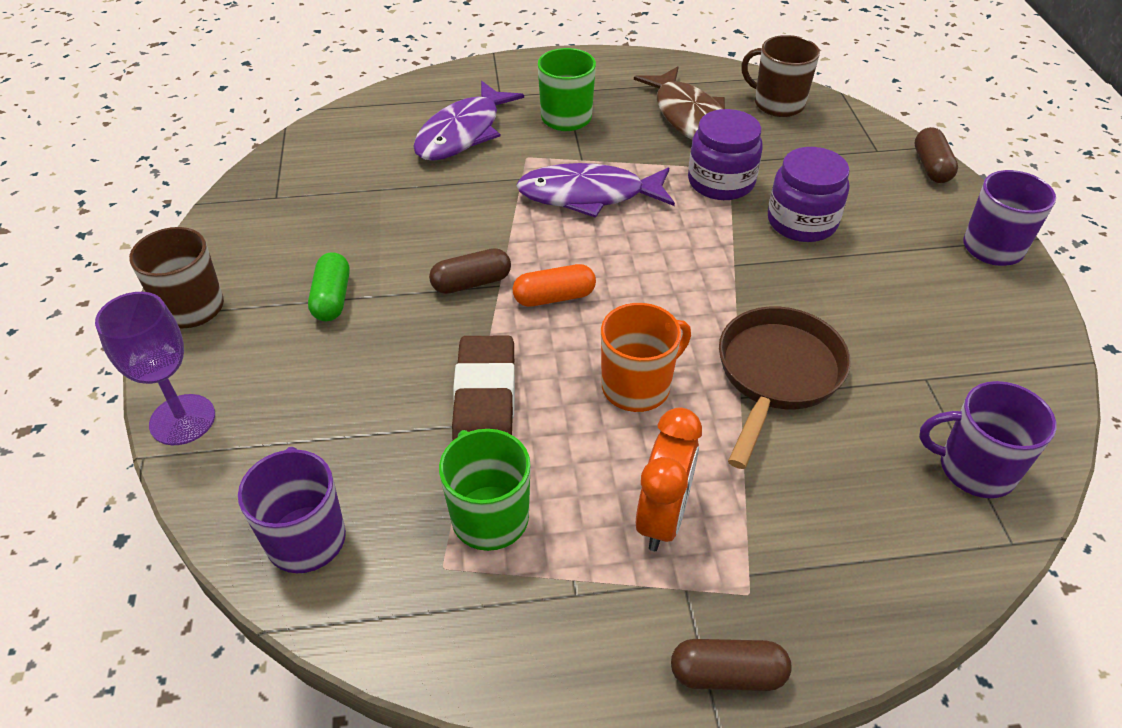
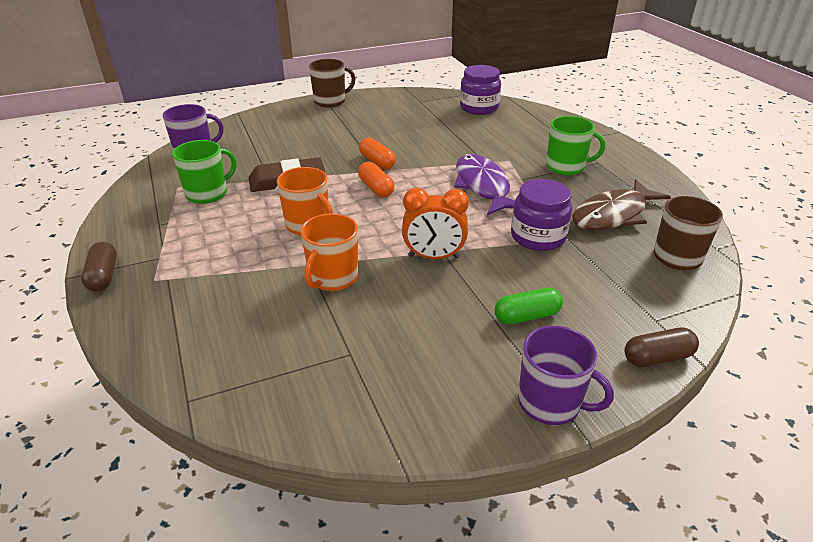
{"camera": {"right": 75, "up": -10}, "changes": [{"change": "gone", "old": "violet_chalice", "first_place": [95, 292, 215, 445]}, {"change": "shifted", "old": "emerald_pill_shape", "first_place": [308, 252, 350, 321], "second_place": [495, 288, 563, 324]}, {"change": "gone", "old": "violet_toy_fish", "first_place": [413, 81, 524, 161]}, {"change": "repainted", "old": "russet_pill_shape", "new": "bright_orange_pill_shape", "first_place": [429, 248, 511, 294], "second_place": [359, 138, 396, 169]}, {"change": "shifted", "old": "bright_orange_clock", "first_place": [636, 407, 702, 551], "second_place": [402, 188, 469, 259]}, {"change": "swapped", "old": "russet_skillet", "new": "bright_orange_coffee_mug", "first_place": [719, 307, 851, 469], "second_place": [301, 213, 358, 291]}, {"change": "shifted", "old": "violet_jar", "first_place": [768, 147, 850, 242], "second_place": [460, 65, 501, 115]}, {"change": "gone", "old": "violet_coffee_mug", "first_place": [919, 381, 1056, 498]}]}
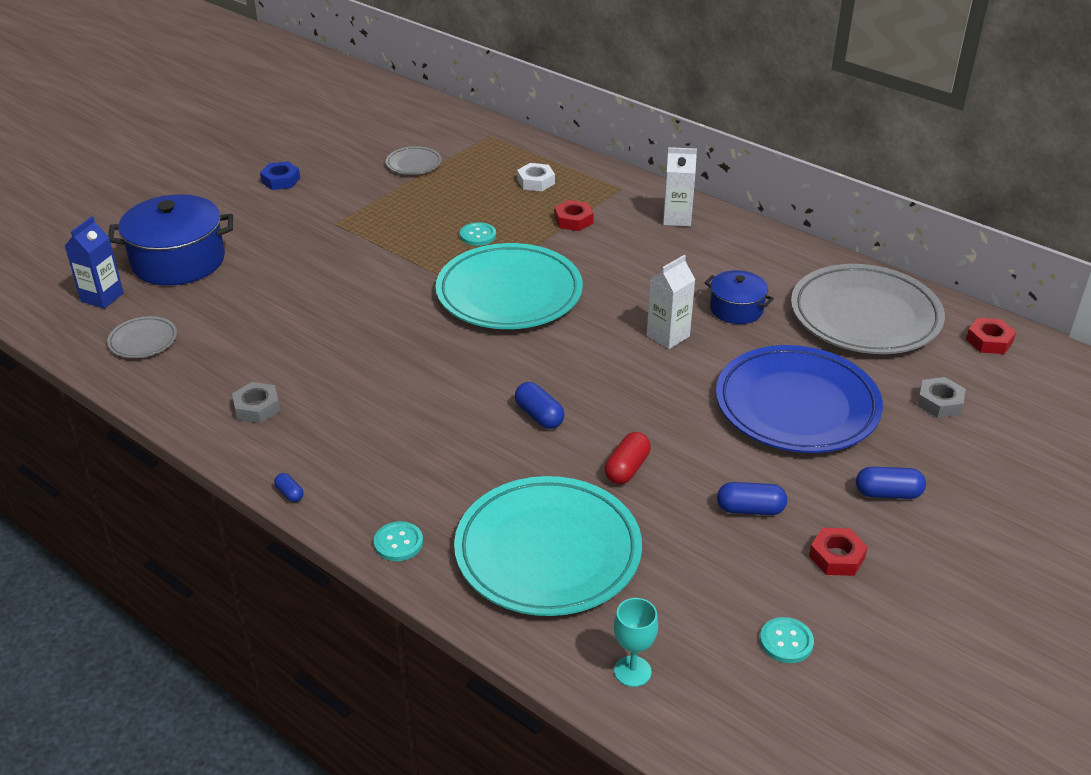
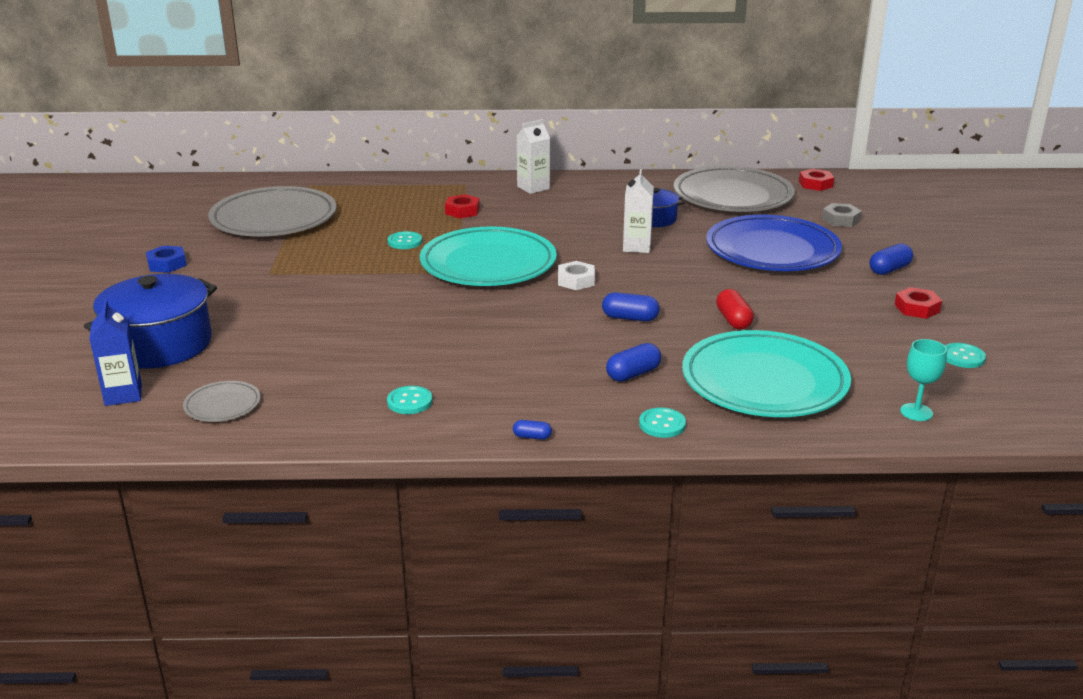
{"camera": {"right": -40, "up": -10}, "changes": [{"change": "swapped", "old": "gray_hexagon_nut", "new": "teal_button", "first_place": [232, 382, 280, 423], "second_place": [387, 386, 433, 414]}, {"change": "scaled", "old": "gray_dinner_plate", "first_place": [386, 146, 442, 175], "second_place": [208, 186, 337, 236], "factor": 2.27}, {"change": "shifted", "old": "snow-white_hexagon_nut", "first_place": [517, 163, 555, 191], "second_place": [558, 261, 595, 290]}, {"change": "shifted", "old": "cobalt_pill_shape", "first_place": [717, 482, 787, 515], "second_place": [606, 343, 661, 382]}]}
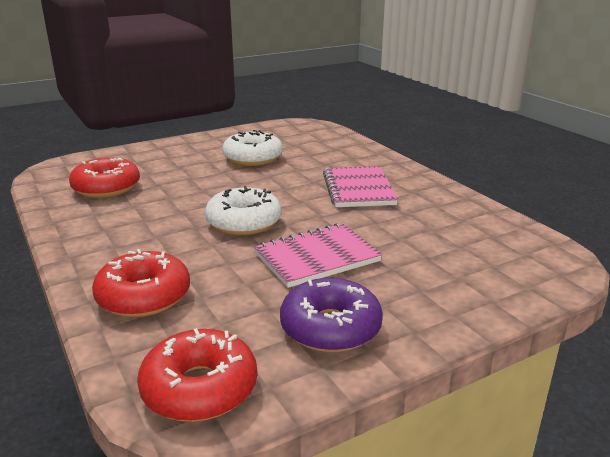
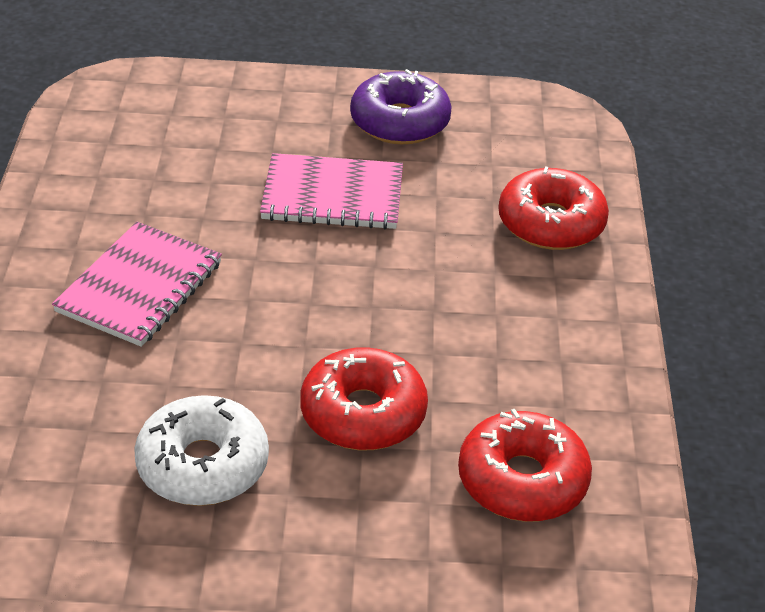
{"camera": {"right": -150, "up": 15}, "changes": [{"change": "shifted", "old": "crimson_glazed_donut", "first_place": [137, 328, 257, 422], "second_place": [300, 347, 428, 450]}, {"change": "gone", "old": "snow-white_glazed_donut", "first_place": [205, 186, 281, 235]}]}
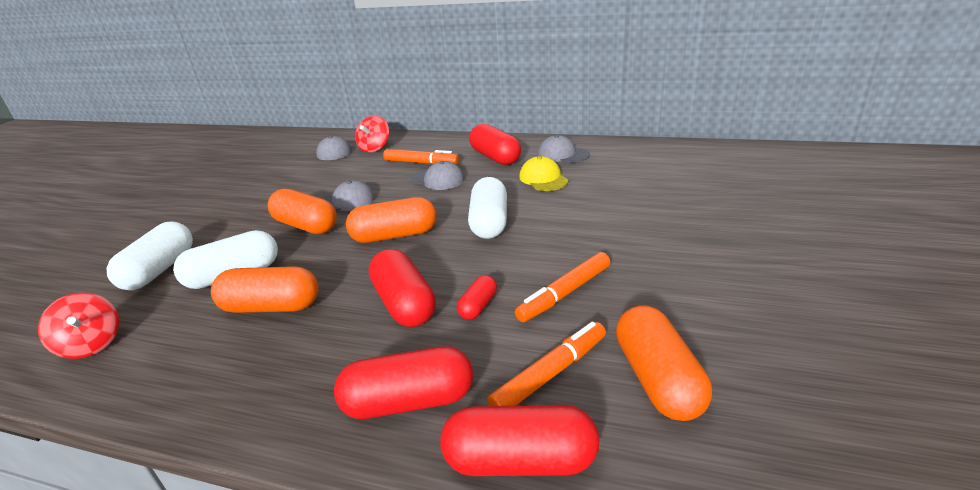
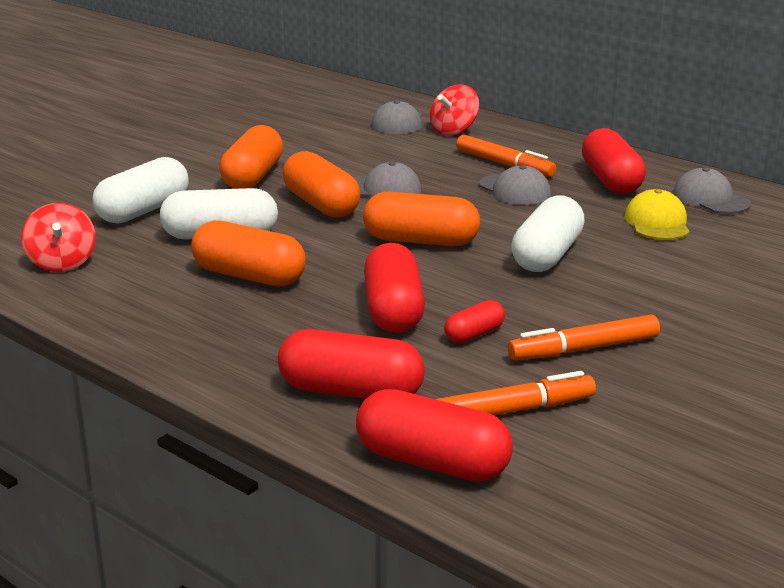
{"camera": {"right": 20, "up": -5}, "changes": [{"change": "shifted", "old": "bright_orange_pill_shape", "first_place": [616, 305, 712, 421], "second_place": [219, 125, 283, 189]}]}
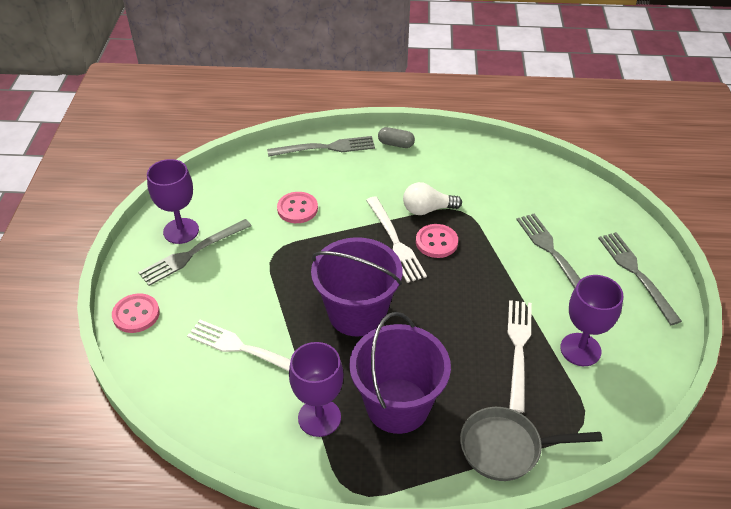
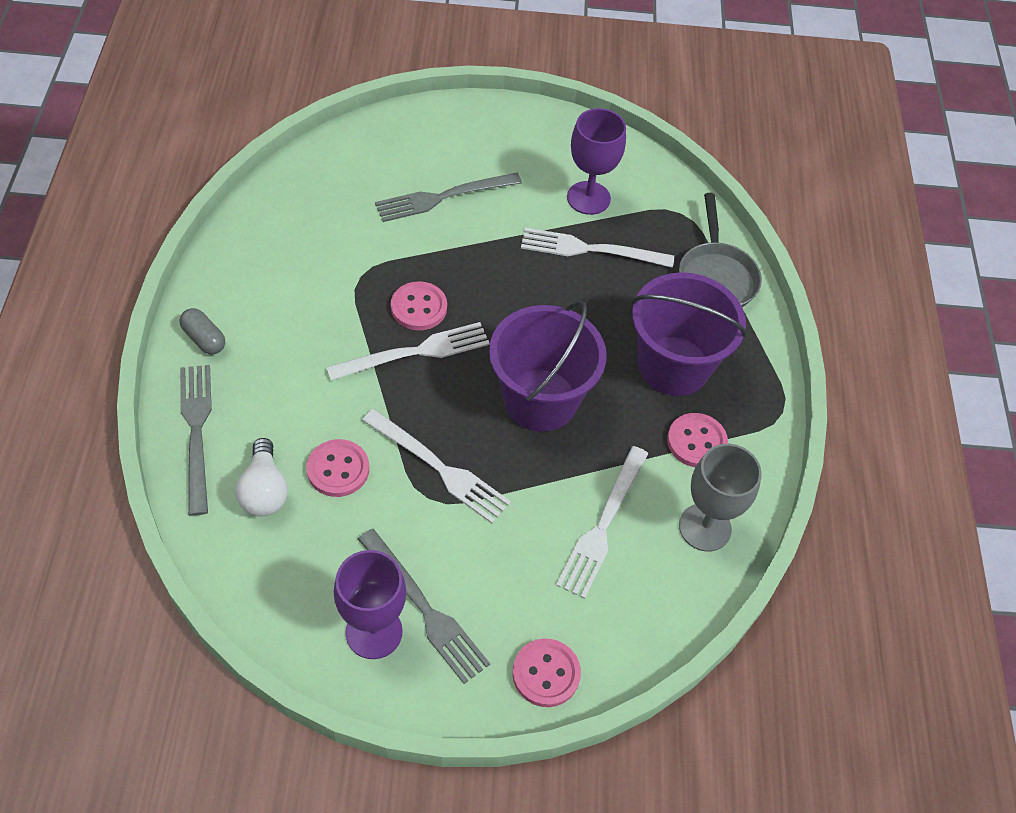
{"camera": {"right": -95, "up": 10}, "changes": [{"change": "swapped", "old": "violet_chalice", "new": "pink_button", "first_place": [289, 342, 344, 437], "second_place": [667, 413, 728, 467]}, {"change": "rotated", "old": "gray_pill_shape", "first_place": [378, 127, 415, 148], "second_place": [179, 308, 225, 355], "degrees": -60}, {"change": "shifted", "old": "snow-white_light_bulb", "first_place": [403, 182, 462, 215], "second_place": [235, 438, 288, 516]}, {"change": "gone", "old": "gray_table_fork", "first_place": [598, 232, 682, 325]}, {"change": "new", "new": "snow-white_table_fork", "second_place": [362, 409, 511, 523]}, {"change": "new", "new": "gray_chalice", "second_place": [679, 444, 762, 552]}]}
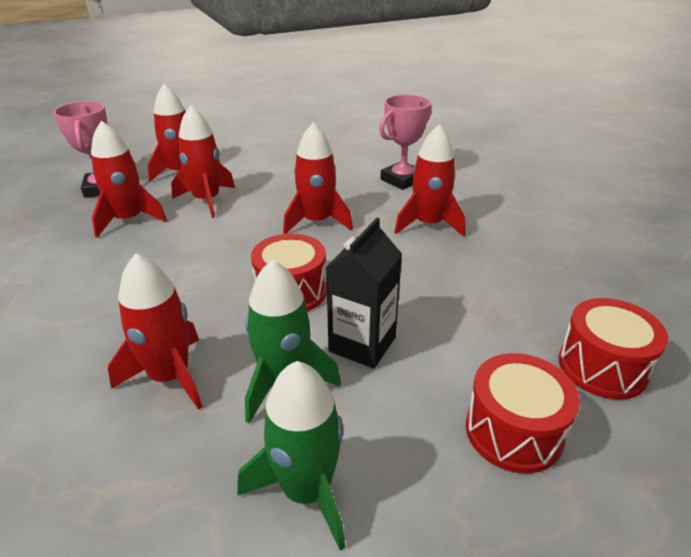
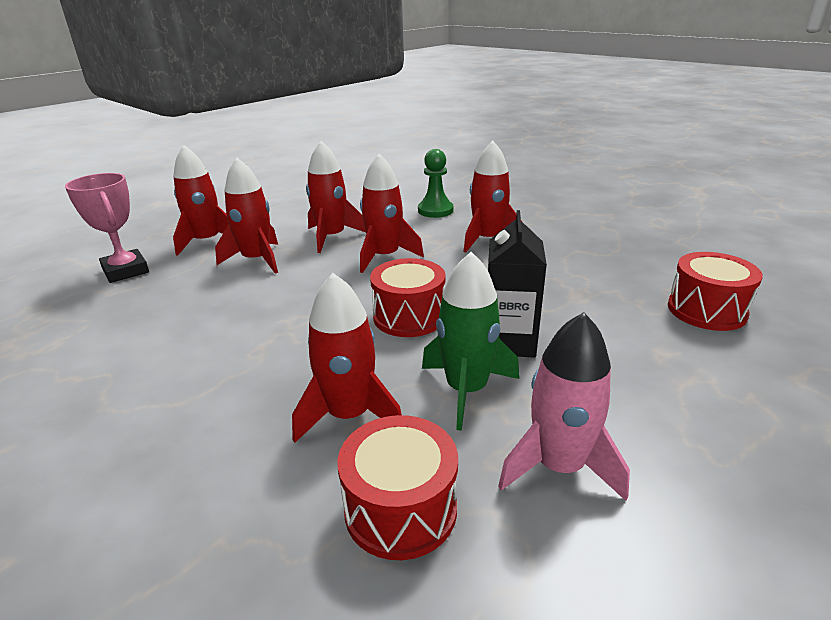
{"camera": {"right": -20, "up": -5}, "changes": [{"change": "shifted", "old": "crimson_spaceship", "first_place": [91, 121, 167, 237], "second_place": [306, 141, 366, 253]}, {"change": "repainted", "old": "emerald_spaceship", "new": "pink_spaceship", "first_place": [237, 361, 345, 551], "second_place": [498, 312, 630, 501]}, {"change": "swapped", "old": "pink_prize_cup", "new": "emerald_chess_pawn", "first_place": [379, 95, 432, 190], "second_place": [418, 149, 453, 218]}, {"change": "shifted", "old": "crimson_toy_drum", "first_place": [466, 353, 580, 474], "second_place": [337, 415, 458, 560]}]}
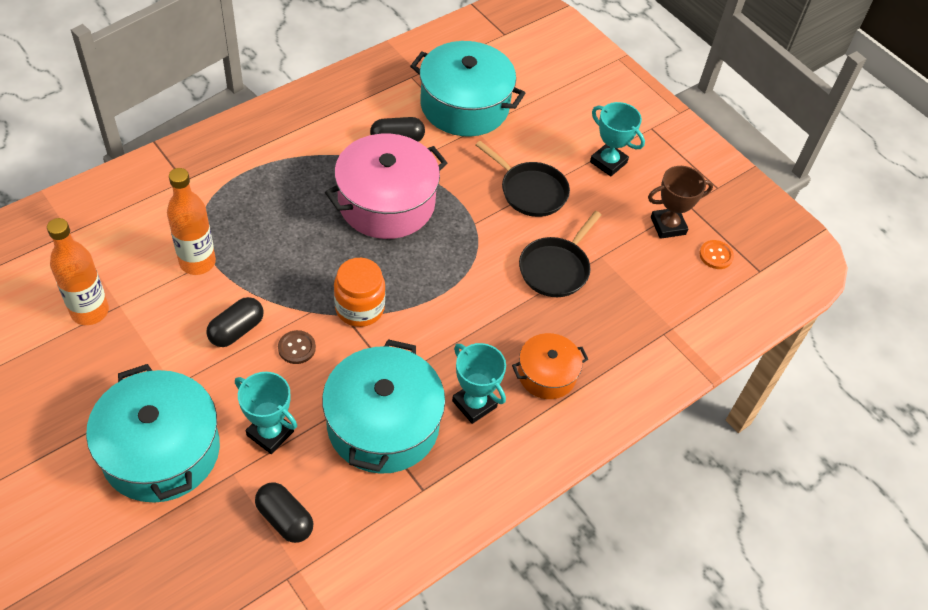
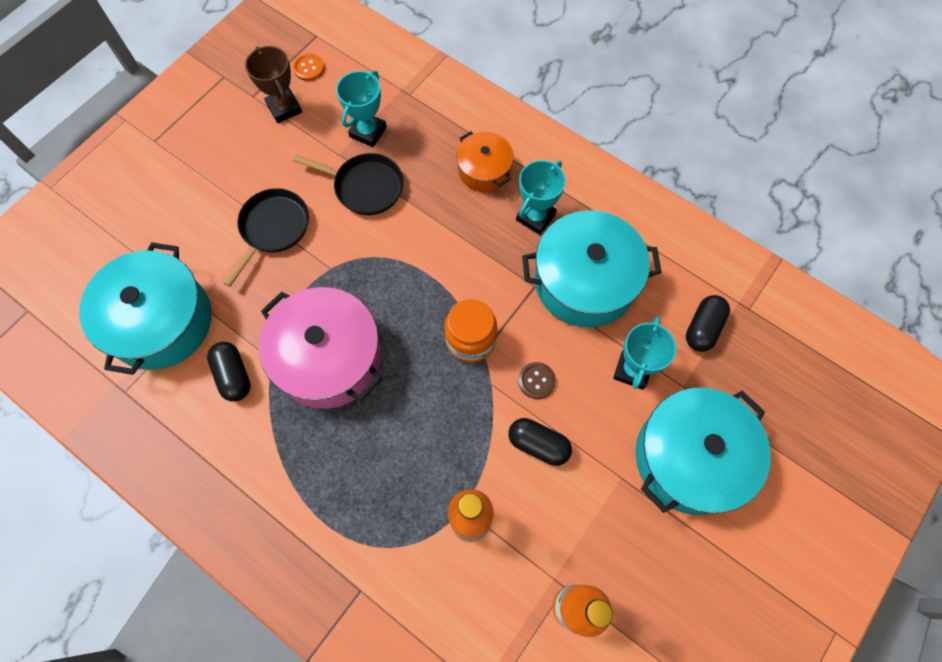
{"camera": {"right": -100, "up": 15}, "changes": [{"change": "shifted", "old": "teal_prize_cup", "first_place": [590, 102, 645, 176], "second_place": [336, 70, 387, 147]}]}
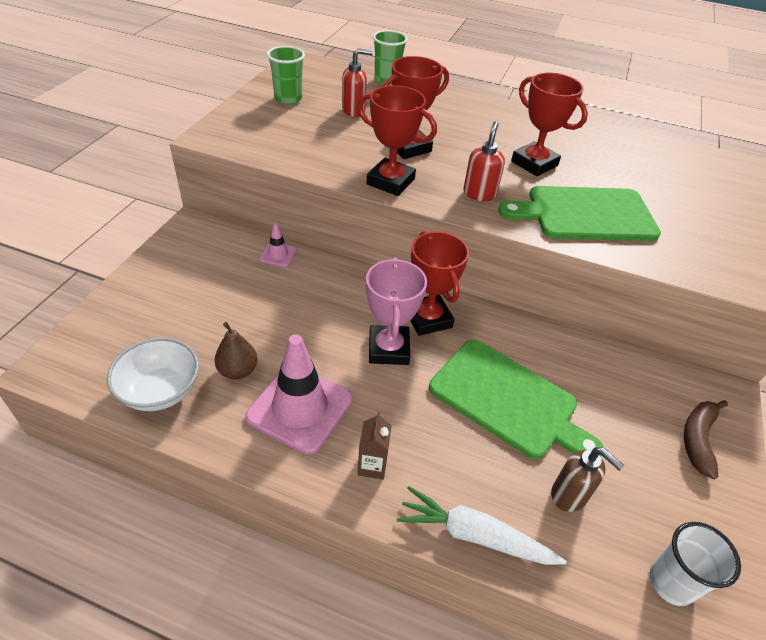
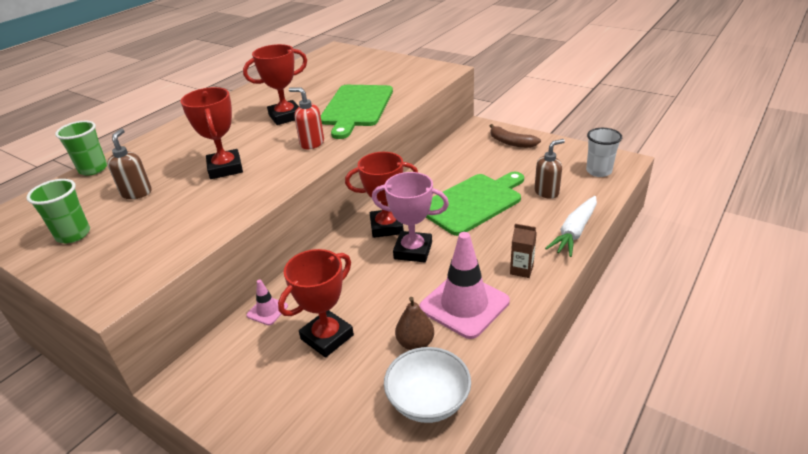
{"camera": {"right": -70, "up": -10}, "changes": [{"change": "repainted", "old": "crimson_soap_dispenser", "new": "russet_soap_dispenser", "first_place": [342, 48, 373, 117], "second_place": [107, 128, 152, 199]}, {"change": "shifted", "old": "crimson_prize_cup", "first_place": [357, 85, 437, 196], "second_place": [278, 249, 354, 358]}]}
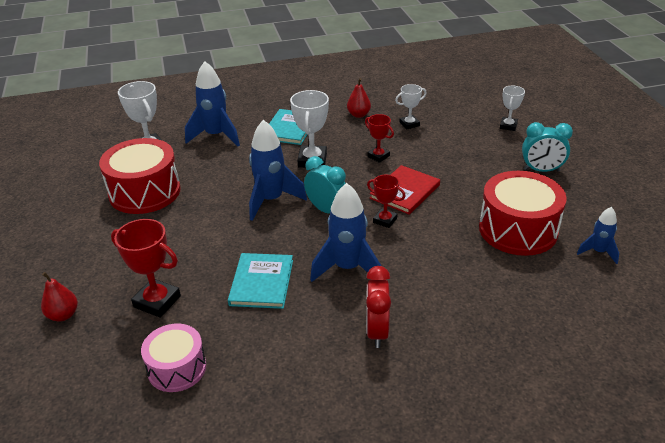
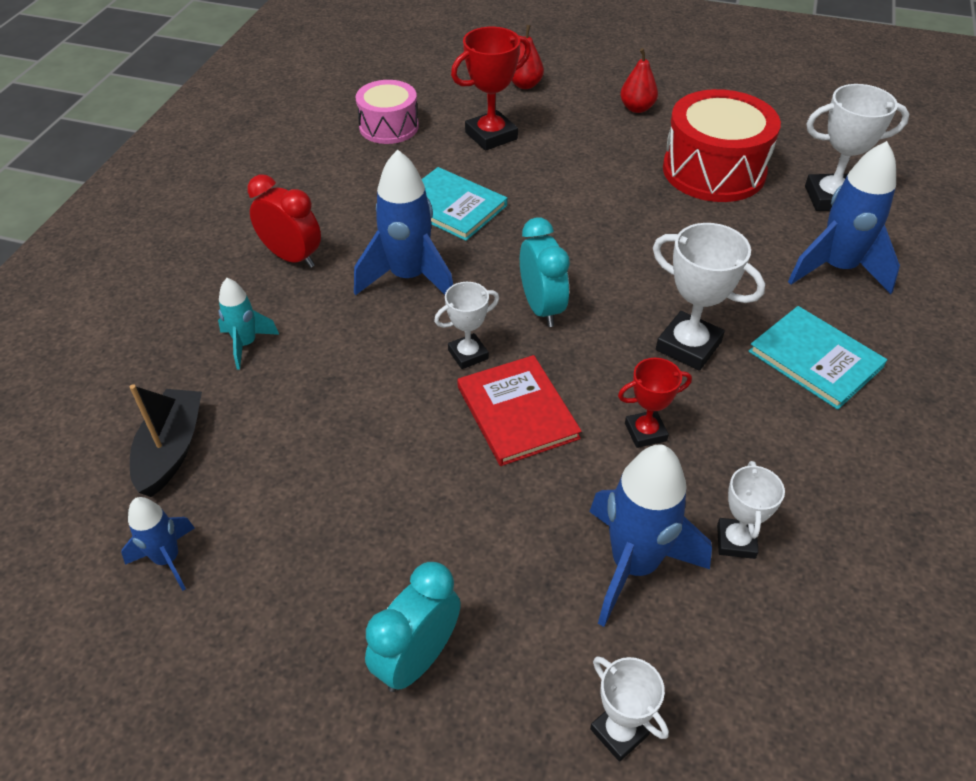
{"camera": {"right": 120, "up": 10}, "changes": [{"change": "shifted", "old": "cobalt_spaceship", "first_place": [249, 120, 307, 221], "second_place": [589, 445, 712, 627]}, {"change": "rotated", "old": "teal_clock", "first_place": [304, 156, 346, 213], "second_place": [520, 217, 570, 327], "degrees": -90}, {"change": "shifted", "old": "crimson_pear_fruit", "first_place": [347, 78, 371, 118], "second_place": [620, 48, 658, 113]}, {"change": "repainted", "old": "crimson_prize_cup", "new": "snow-white_prize_cup", "first_place": [367, 175, 406, 228], "second_place": [434, 282, 499, 369]}, {"change": "gone", "old": "crimson_toy_drum", "first_place": [479, 171, 567, 256]}, {"change": "new", "new": "jet-black_toy_boat", "second_place": [130, 384, 202, 497]}, {"change": "new", "new": "teal_spaceship", "second_place": [218, 278, 279, 370]}]}
